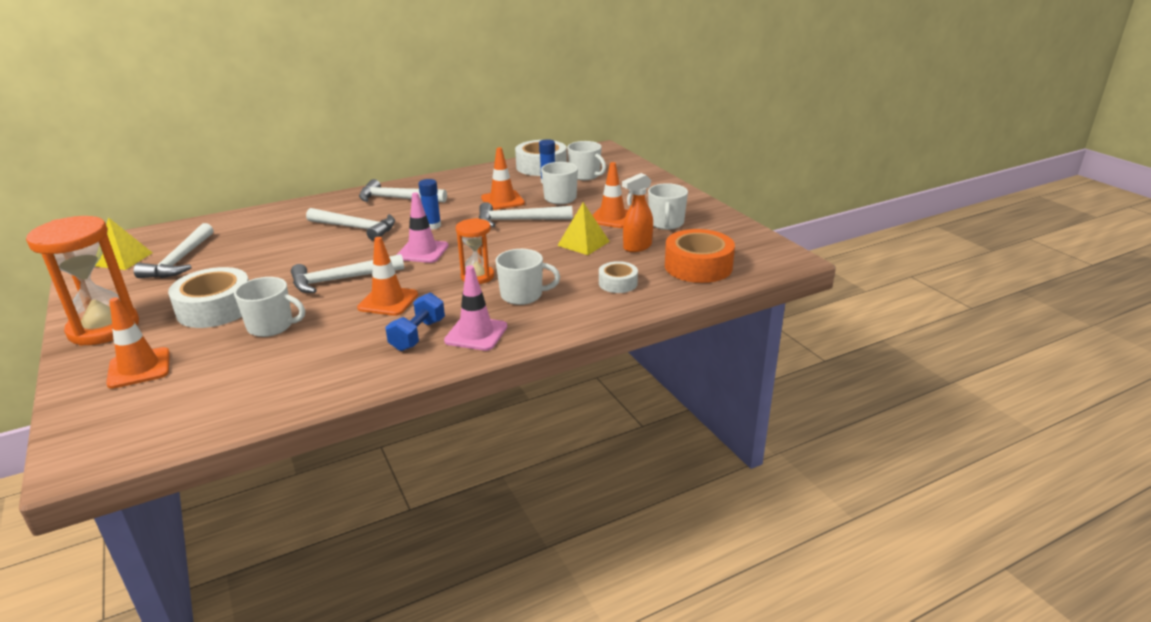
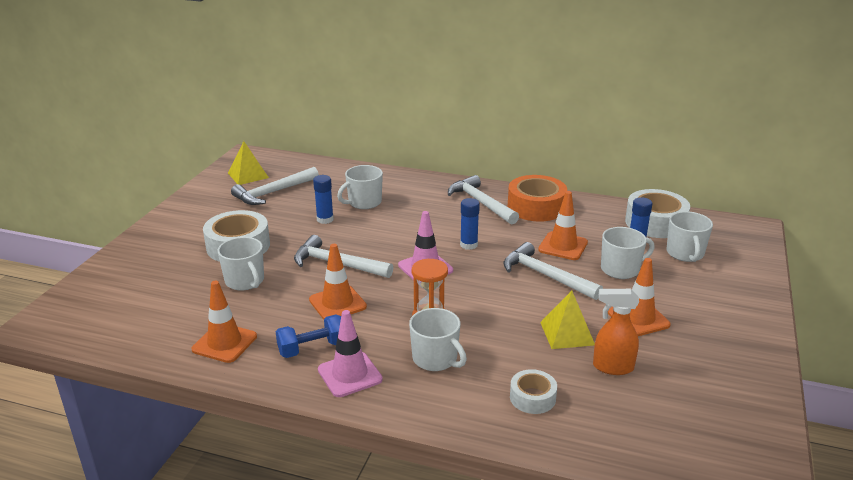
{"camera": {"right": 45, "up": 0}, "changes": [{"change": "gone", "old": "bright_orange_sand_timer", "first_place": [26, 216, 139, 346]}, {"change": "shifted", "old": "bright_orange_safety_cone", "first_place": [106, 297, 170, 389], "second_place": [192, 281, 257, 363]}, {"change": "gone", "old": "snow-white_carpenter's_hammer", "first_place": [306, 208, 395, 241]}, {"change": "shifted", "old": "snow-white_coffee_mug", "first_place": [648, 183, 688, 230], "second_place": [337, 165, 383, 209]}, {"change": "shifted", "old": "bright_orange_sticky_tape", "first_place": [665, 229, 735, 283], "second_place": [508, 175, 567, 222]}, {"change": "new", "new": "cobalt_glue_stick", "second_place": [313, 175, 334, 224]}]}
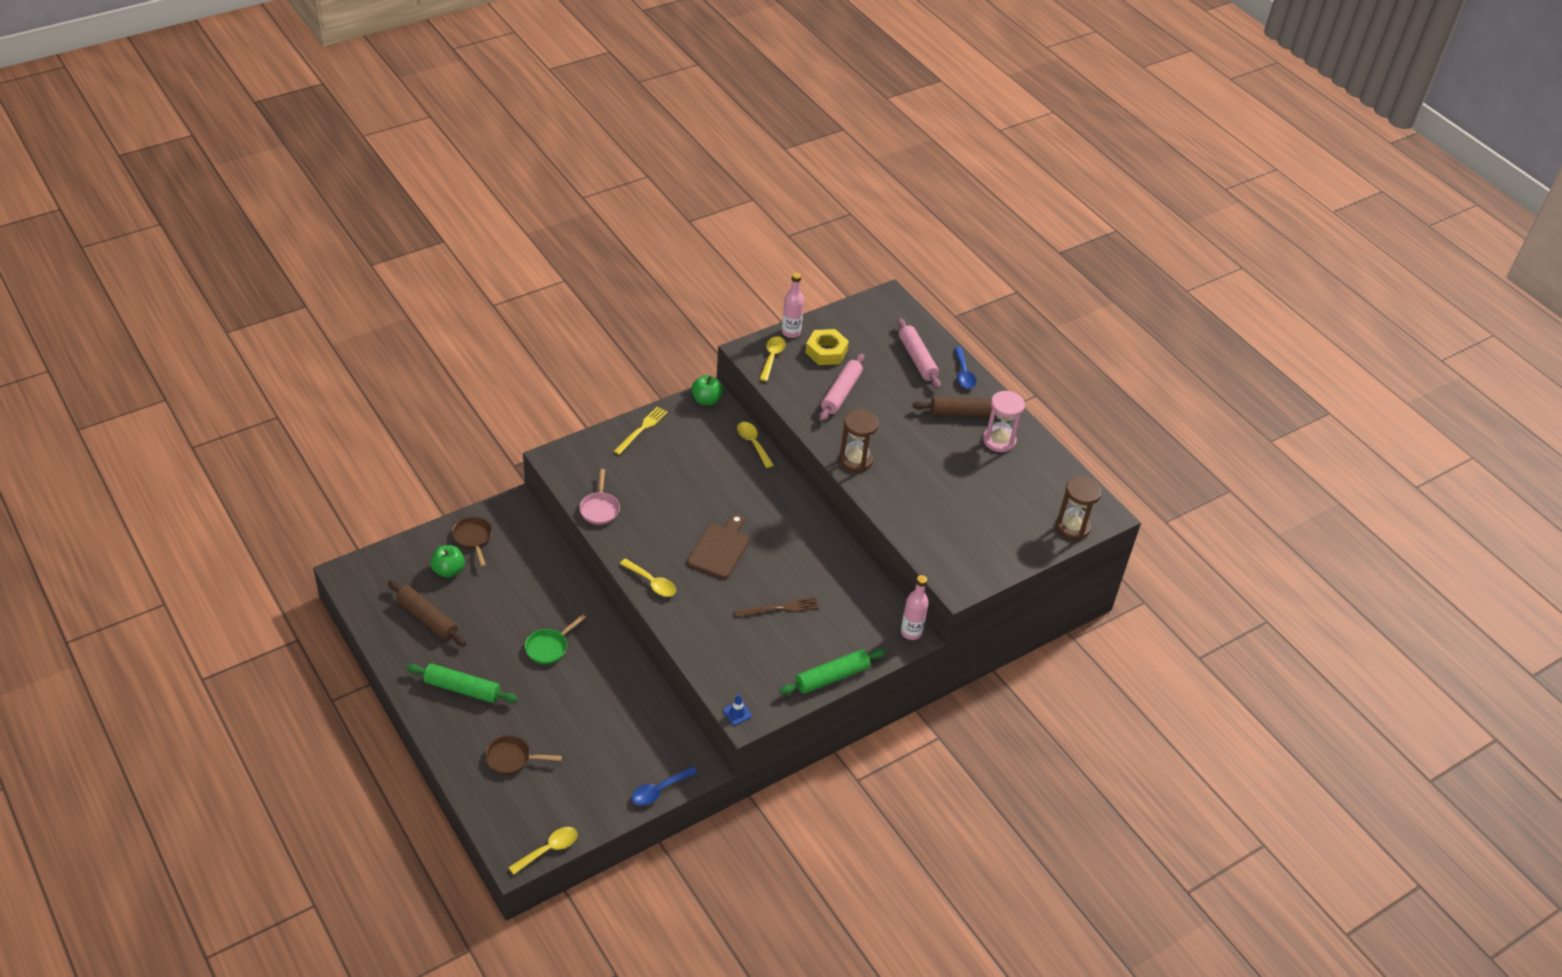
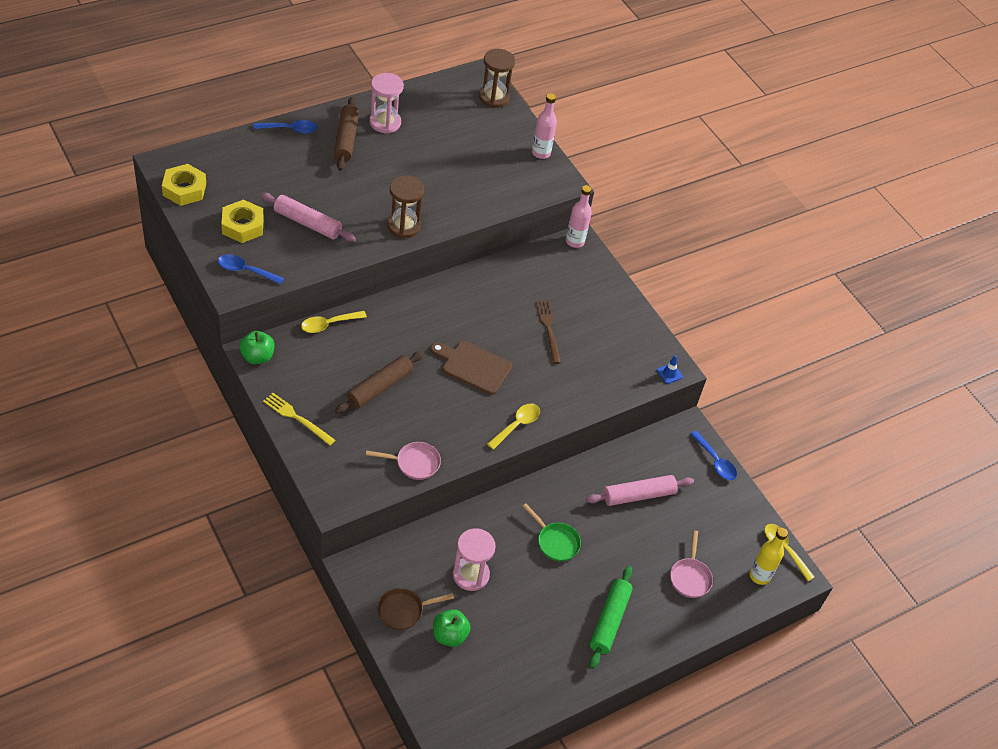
{"camera": {"right": -90, "up": 5}, "changes": [{"change": "shifted", "old": "russet_rolling_pin", "first_place": [388, 580, 466, 646], "second_place": [335, 351, 424, 414]}, {"change": "repainted", "old": "russet_skillet", "new": "pink_skillet", "first_place": [485, 736, 562, 775], "second_place": [670, 530, 713, 598]}, {"change": "repainted", "old": "bright_yellow_tablespoon", "new": "cobalt_tablespoon", "first_place": [759, 336, 786, 381], "second_place": [218, 254, 284, 285]}, {"change": "gone", "old": "emerald_rolling_pin", "first_place": [779, 649, 885, 695]}, {"change": "shifted", "old": "pink_bottle", "first_place": [782, 273, 804, 338], "second_place": [532, 93, 557, 159]}, {"change": "shifted", "old": "pink_rolling_pin", "first_place": [897, 318, 941, 389], "second_place": [586, 475, 694, 506]}, {"change": "new", "new": "bright_yellow_hexagon_nut", "second_place": [162, 164, 206, 206]}, {"change": "new", "new": "pink_sand_timer", "second_place": [453, 528, 496, 591]}, {"change": "new", "new": "bright_yellow_bottle", "second_place": [749, 528, 788, 585]}]}
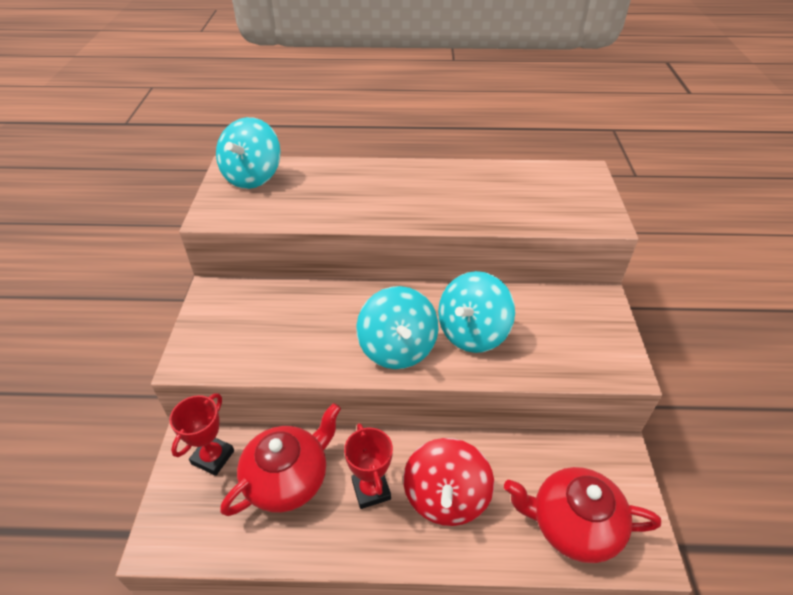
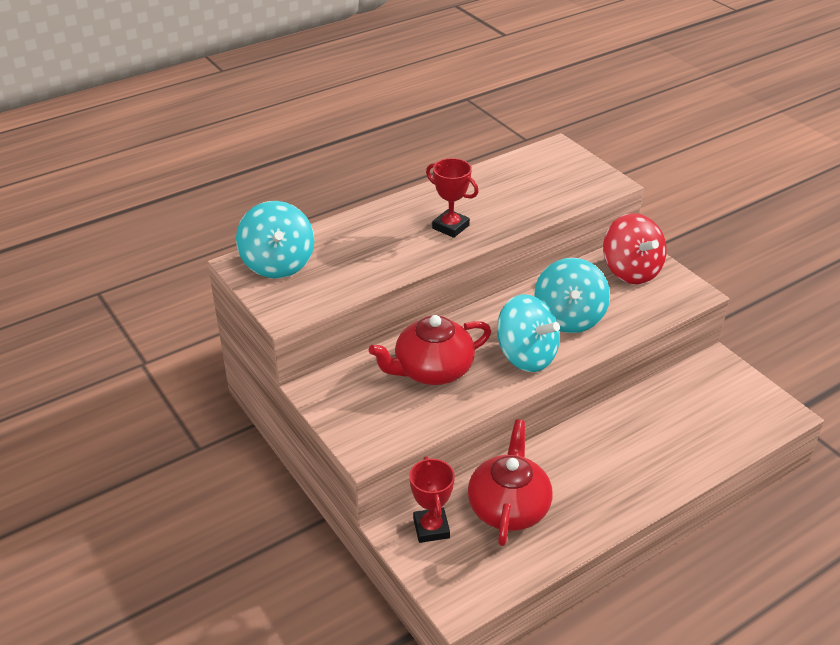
{"camera": {"right": -35, "up": -5}, "changes": [{"change": "shifted", "old": "crimson_prize_cup", "first_place": [344, 423, 393, 509], "second_place": [426, 158, 479, 238]}, {"change": "shifted", "old": "crimson_toy_top", "first_place": [403, 438, 494, 526], "second_place": [603, 213, 667, 284]}, {"change": "shifted", "old": "crimson_tea_pot", "first_place": [504, 467, 661, 563], "second_place": [369, 315, 491, 385]}]}
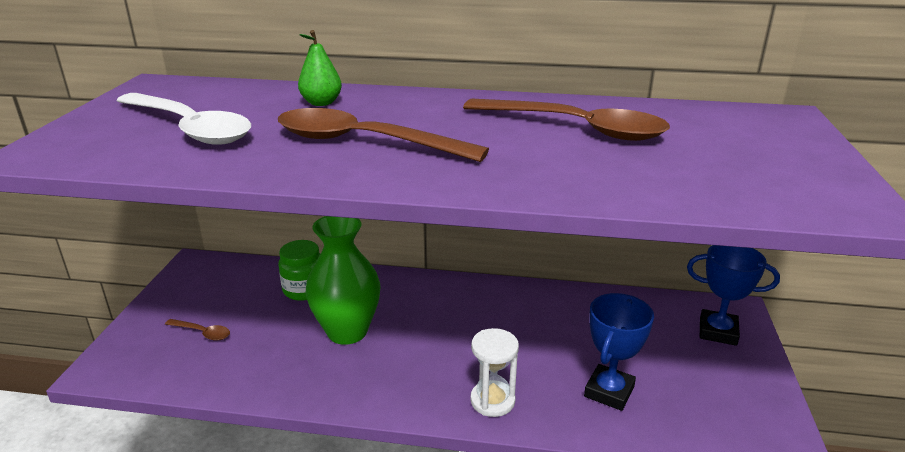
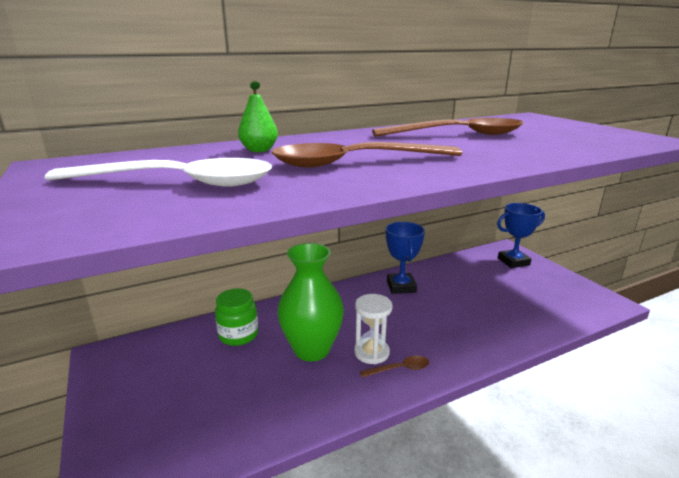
{"camera": {"right": -35, "up": -5}, "changes": [{"change": "shifted", "old": "russet_tablespoon", "first_place": [165, 319, 230, 340], "second_place": [360, 355, 429, 378]}, {"change": "shifted", "old": "snow-white_sand_timer", "first_place": [470, 328, 519, 417], "second_place": [354, 294, 393, 364]}, {"change": "shifted", "old": "cobalt_prize_cup", "first_place": [584, 293, 654, 411], "second_place": [386, 222, 425, 294]}]}
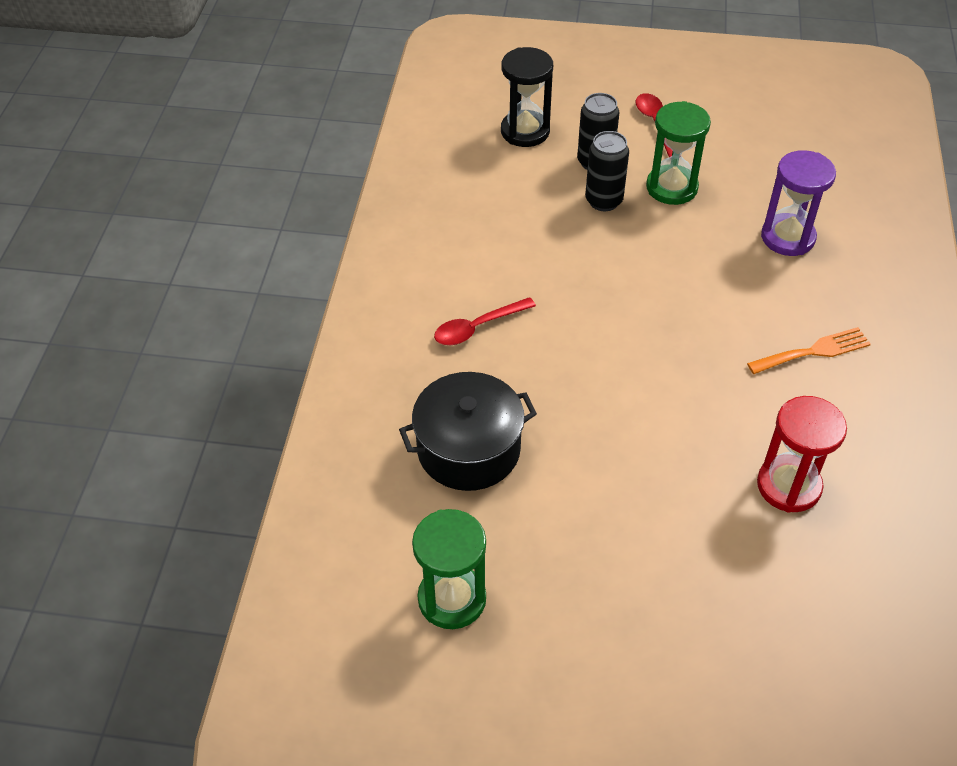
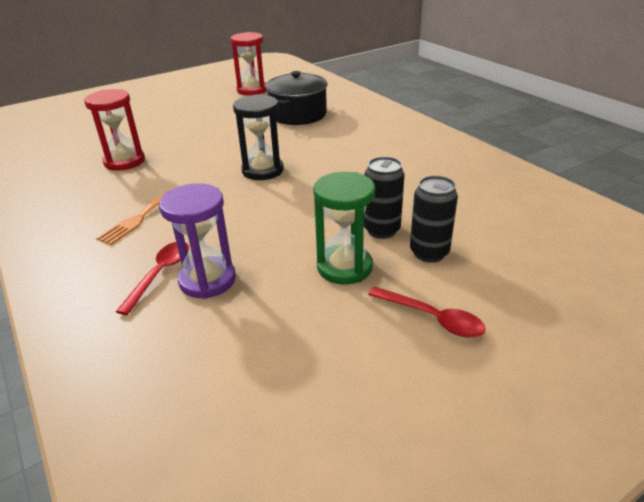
{"camera": {"right": 140, "up": -15}, "changes": [{"change": "repainted", "old": "emerald_sand_timer", "new": "crimson_sand_timer", "first_place": [412, 509, 486, 629], "second_place": [230, 32, 267, 96]}, {"change": "shifted", "old": "crimson_tablespoon", "first_place": [434, 297, 536, 345], "second_place": [116, 242, 189, 315]}, {"change": "shifted", "old": "jet-black_sand_timer", "first_place": [501, 47, 553, 147], "second_place": [233, 94, 284, 180]}]}
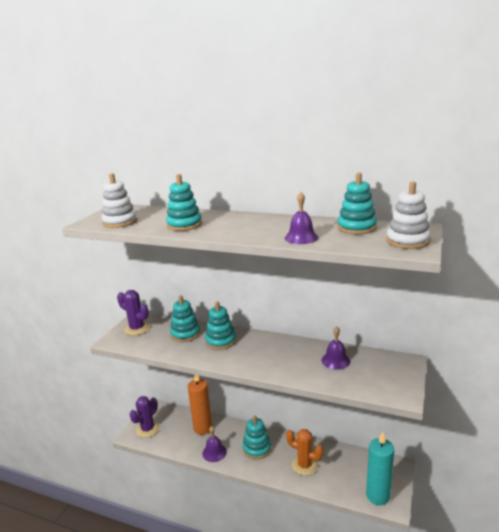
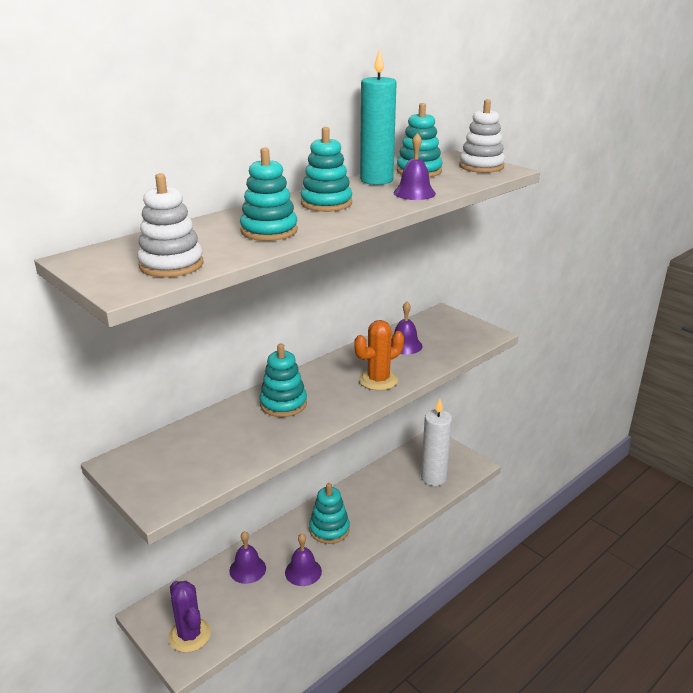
{"camera": {"right": -65, "up": 5}, "changes": [{"change": "gone", "old": "violet_cactus", "first_place": [117, 290, 150, 335]}, {"change": "shifted", "old": "teal_ring_stacker", "first_place": [170, 295, 200, 342], "second_place": [301, 127, 352, 212]}, {"change": "swapped", "old": "bright_orange_pillar_candle", "new": "violet_hand_bell", "first_place": [188, 375, 212, 435], "second_place": [229, 531, 266, 584]}, {"change": "shifted", "old": "bright_orange_cactus", "first_place": [286, 429, 324, 476], "second_place": [354, 320, 404, 391]}, {"change": "shifted", "old": "teal_pillar_candle", "first_place": [366, 432, 394, 506], "second_place": [360, 48, 397, 185]}, {"change": "new", "new": "snow-white_pillar_candle", "second_place": [421, 398, 452, 486]}]}
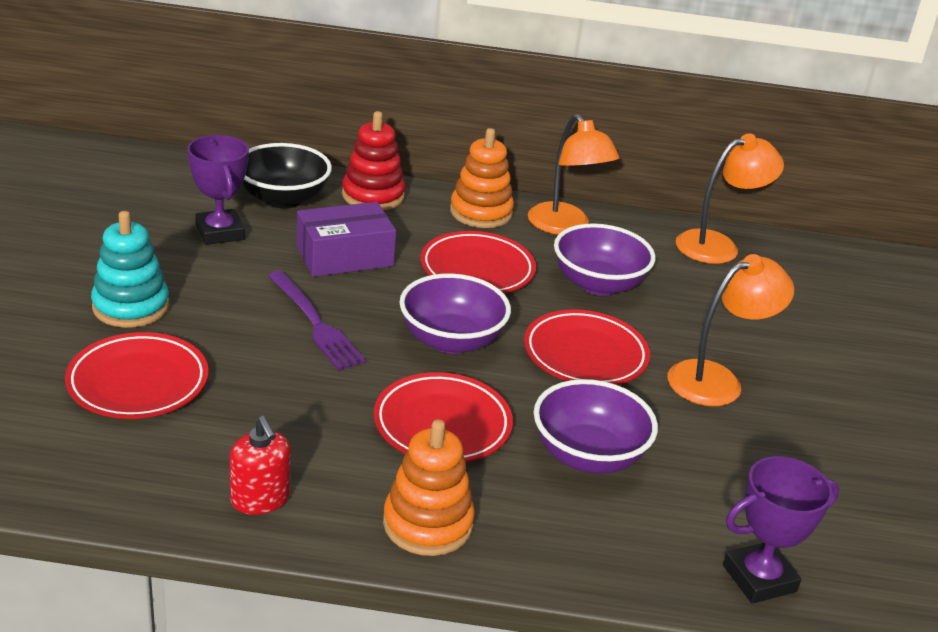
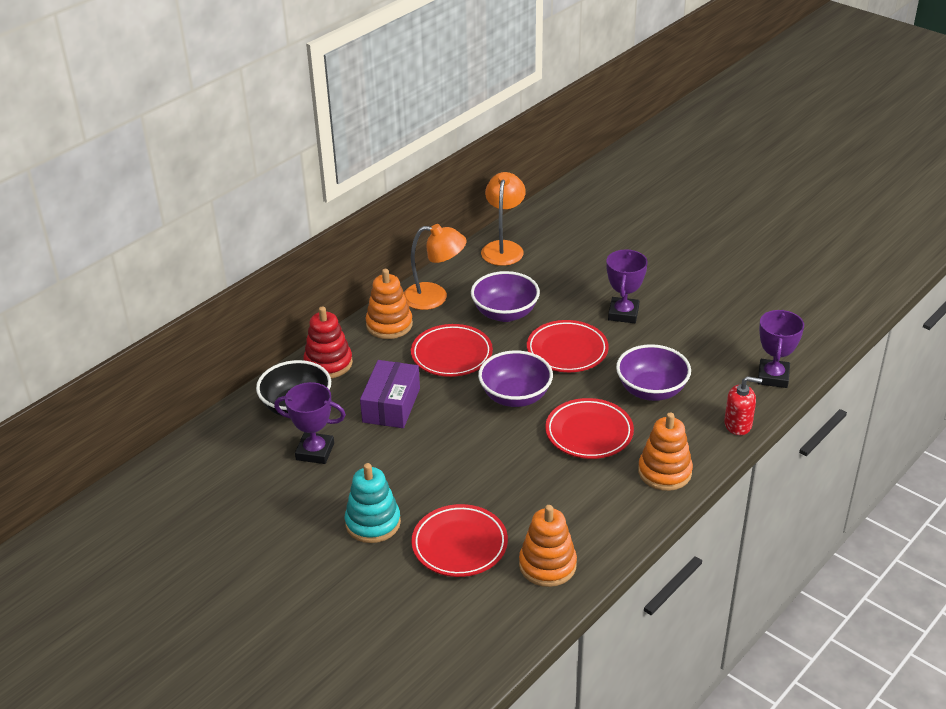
{"camera": {"right": -50, "up": 5}, "changes": [{"change": "shifted", "old": "crimson_soap_dispenser", "first_place": [230, 416, 291, 515], "second_place": [724, 376, 762, 435]}, {"change": "gone", "old": "violet_table_fork", "first_place": [268, 271, 366, 371]}, {"change": "swapped", "old": "bright_orange_desk_lamp", "new": "violet_prize_cup", "first_place": [668, 254, 794, 406], "second_place": [607, 249, 648, 323]}, {"change": "new", "new": "bright_orange_ring_stacker", "second_place": [519, 505, 577, 587]}]}
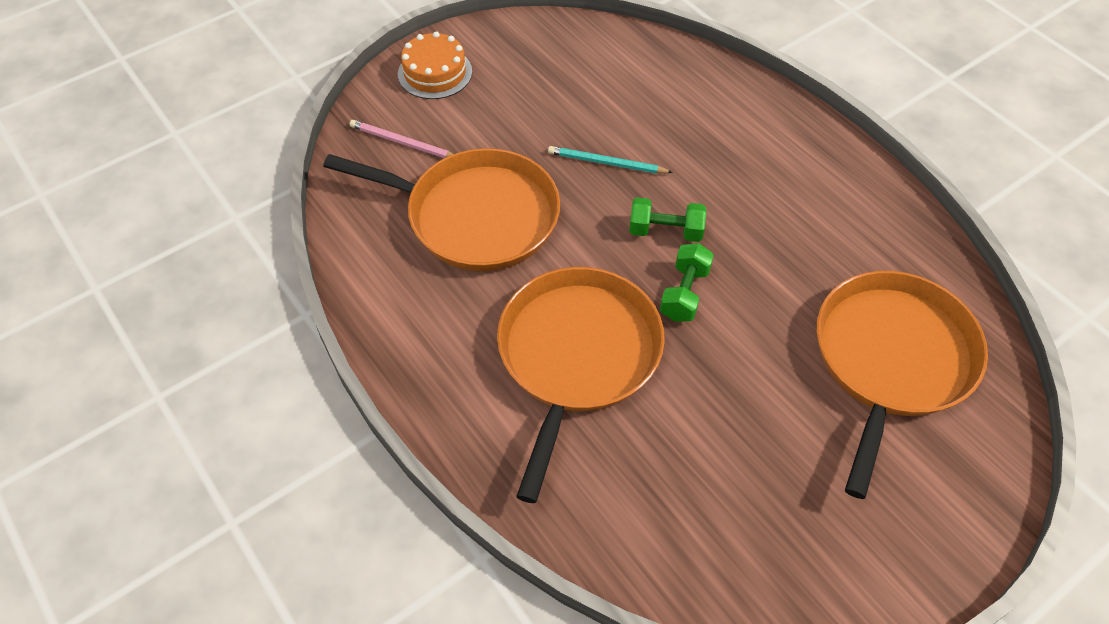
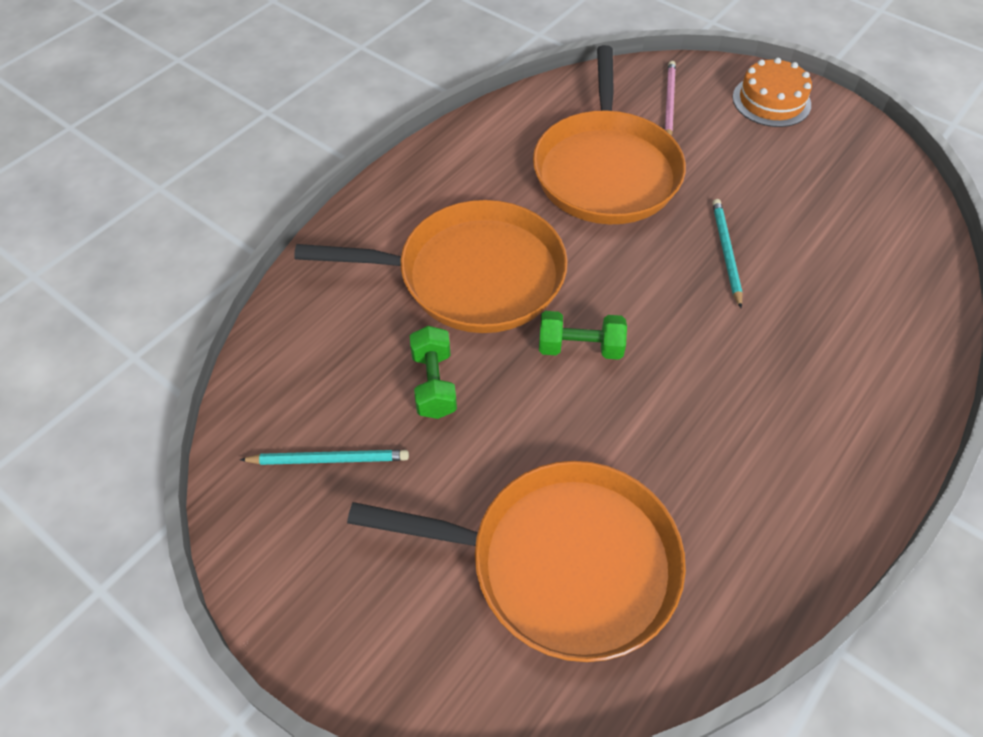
{"camera": {"right": 75, "up": 0}, "changes": [{"change": "shifted", "old": "emerald_free_weight", "first_place": [629, 197, 706, 242], "second_place": [410, 326, 457, 419]}, {"change": "new", "new": "teal_wooden_pencil", "second_place": [240, 450, 409, 465]}]}
